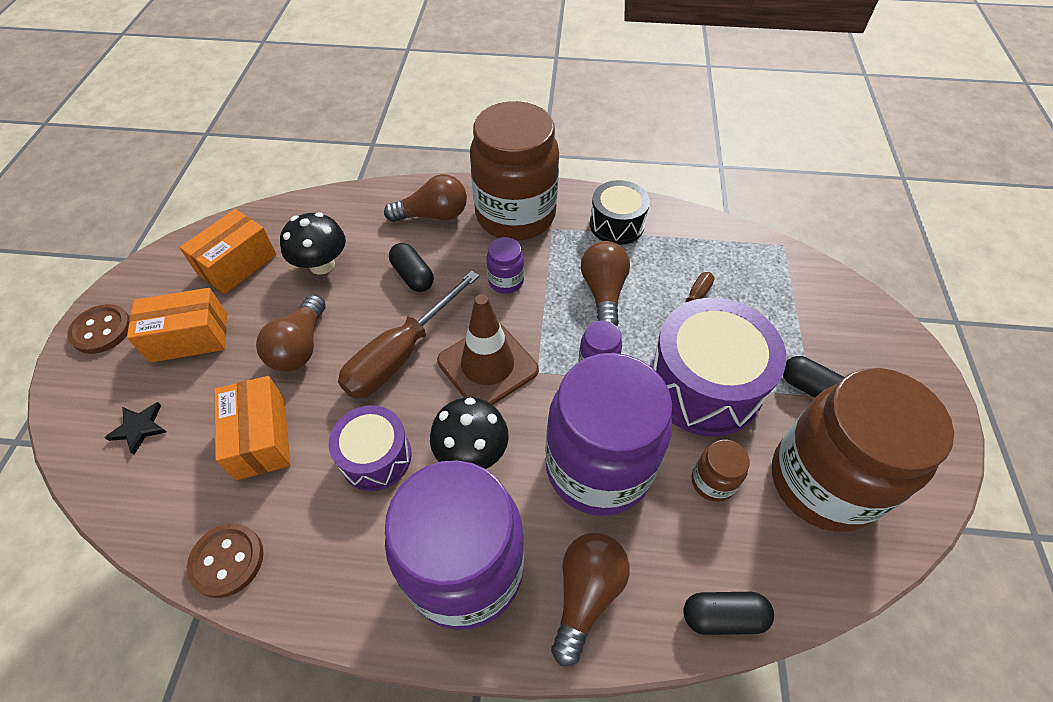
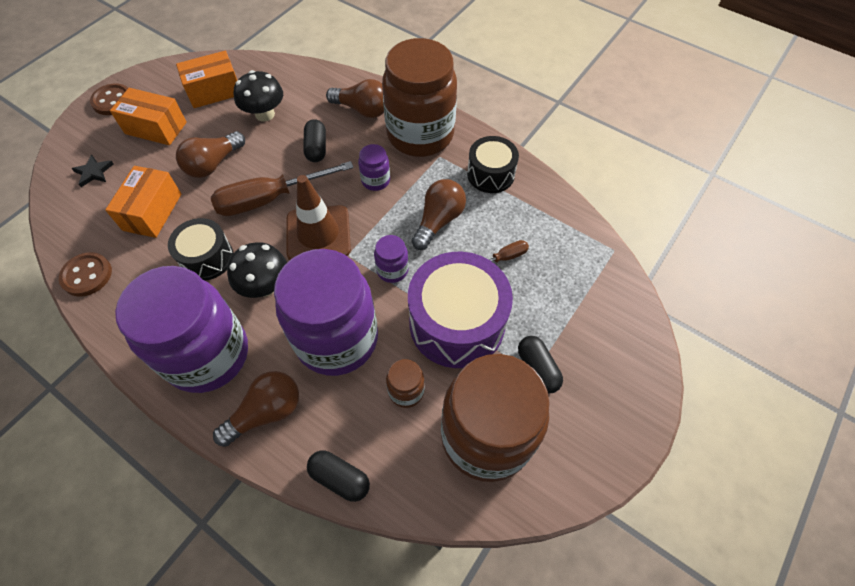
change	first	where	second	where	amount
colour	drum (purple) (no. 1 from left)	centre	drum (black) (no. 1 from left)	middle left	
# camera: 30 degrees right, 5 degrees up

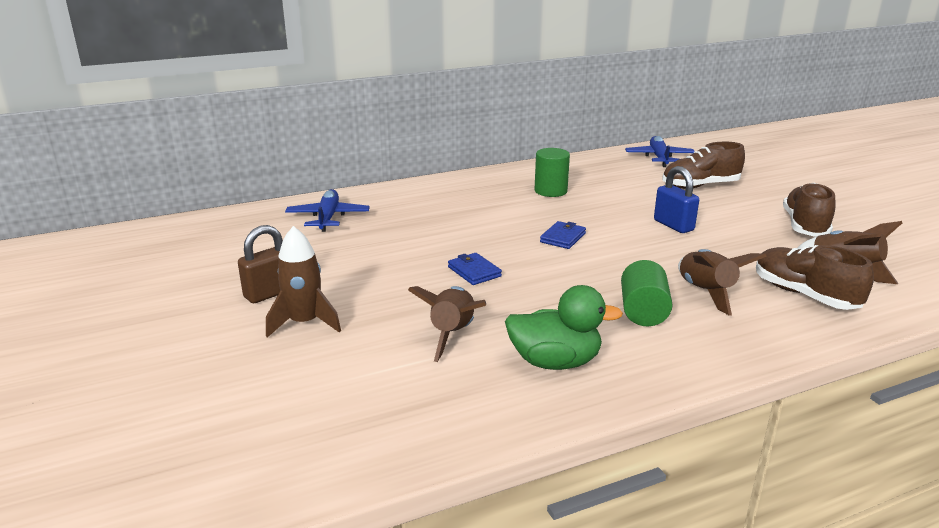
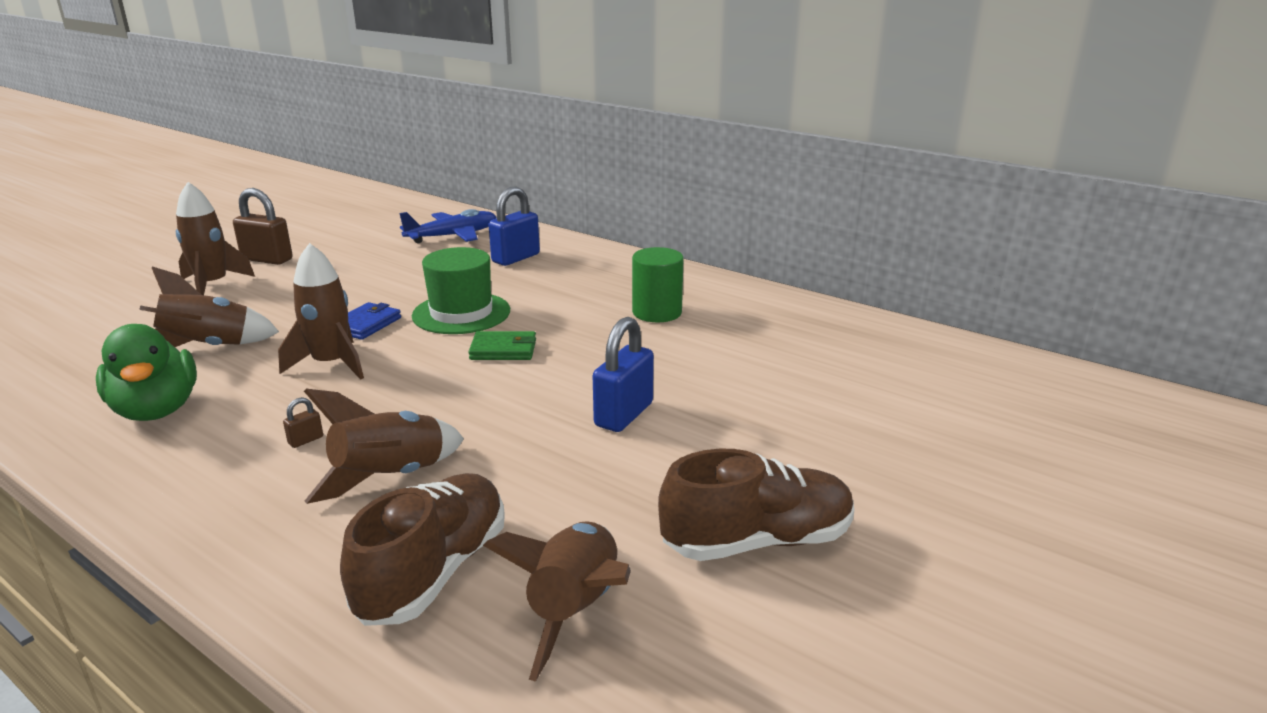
change	first	where	second	where	amount
colour	wallet (blue) (no. 2 from left)	centre	wallet (green)	centre	
exchanged	cylinder (green) (no. 2 from left)	middle right	padlock (brown) (no. 2 from left)	middle left	
missing	plane (blue) (no. 2 from left)	top right			
missing	shoe (brown) (no. 1 from left)	top right			
appeared			rocket (brown) (no. 3 from left)	middle left	
appeared			hat (green)	centre	
appeared			padlock (blue) (no. 1 from left)	top centre	
# camera: 60 degrees right, 0 degrees up

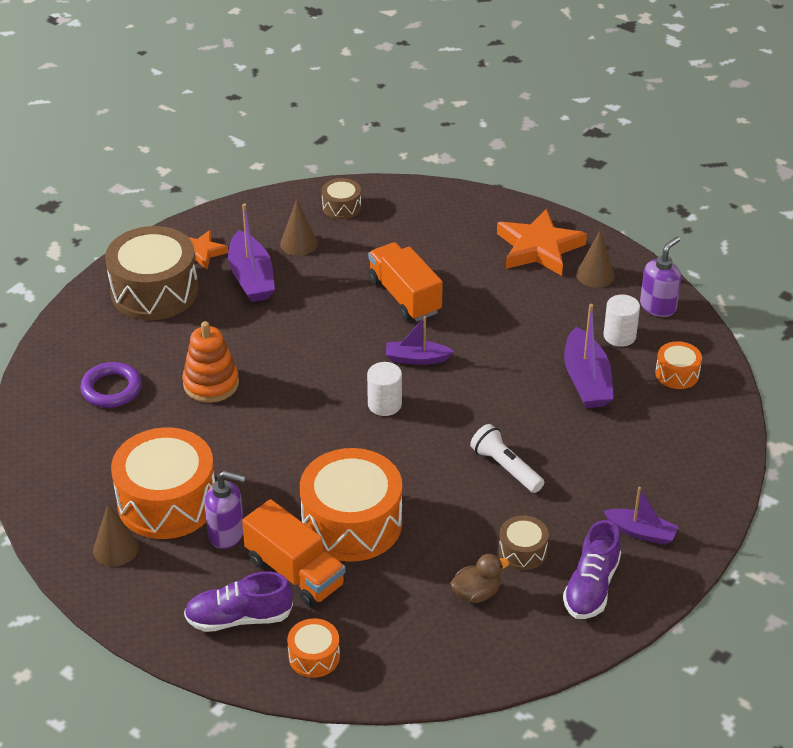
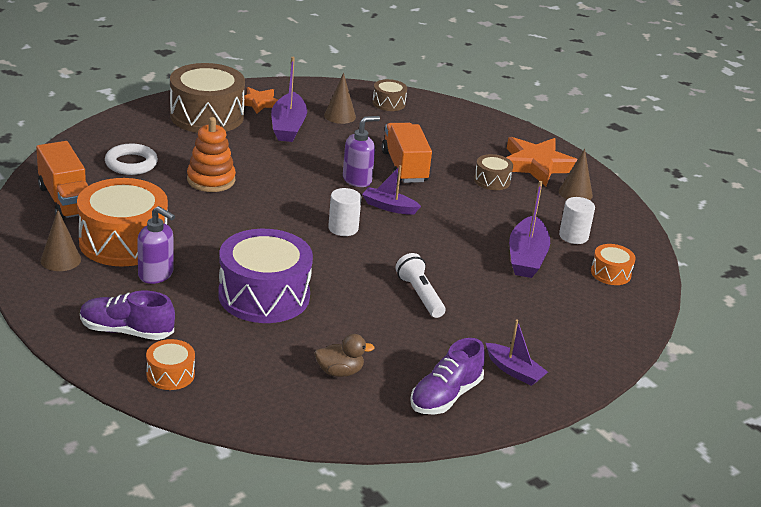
change	first	where	second	where	amount
colour	ring (purple)	middle left	ring (white)	top left	
relocated	truck (orange) (no. 1 from left)	bottom centre		middle left	
colour	drum (orange) (no. 3 from left)	bottom centre	drum (purple)	centre	
relocated	drum (brown) (no. 3 from left)	bottom centre		centre	
relocated	soap dispenser (purple) (no. 2 from left)	middle right		top centre	
# camera: 15 degrees right, 10 degrees down

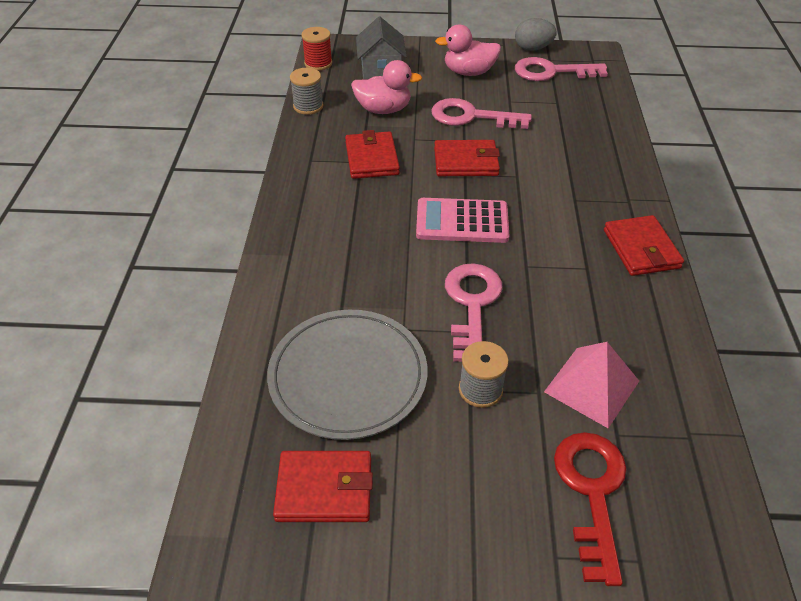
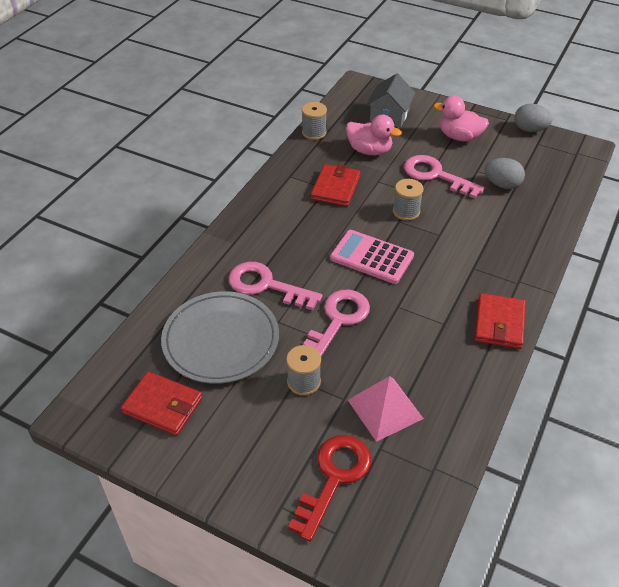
change	first	where	second	where	amount
missing	spool (red)	top centre			
exchanged	wallet (red) (no. 3 from left)	top centre	spool (grey) (no. 3 from left)	centre	
relocated	key (pink) (no. 3 from left in the first image)	top right	key (pink) (no. 1 from left)	centre	
appeared			egg (grey) (no. 1 from left)	top right	
# camera: 25 degrees right, 0 degrees up

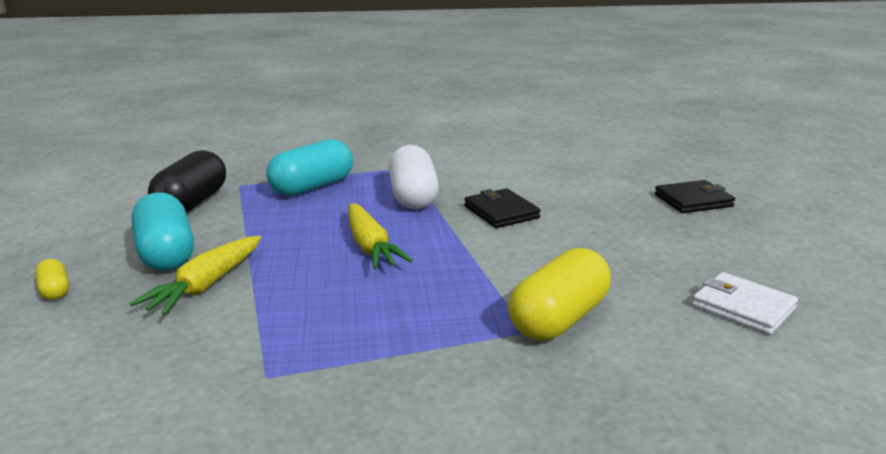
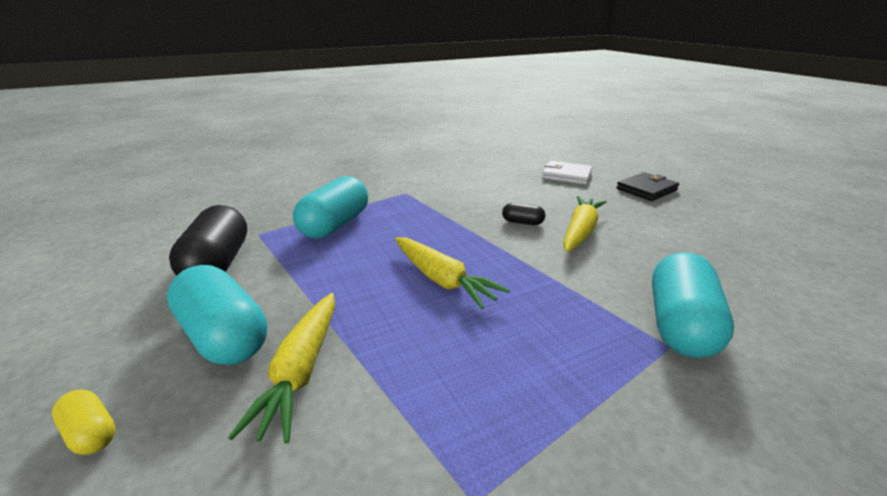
change	first	where	second	where	amount
missing	capsule (white)	centre			
exchanged	wallet (black) (no. 1 from left)	centre	capsule (black) (no. 2 from left)	centre	
colour	capsule (yellow) (no. 2 from left)	centre	capsule (turquoise) (no. 3 from left)	middle right	
relocated	wallet (white)	bottom right		centre	
appeared			carrot (yellow) (no. 3 from left)	centre	
# camera: 20 degrees left, 5 degrees up

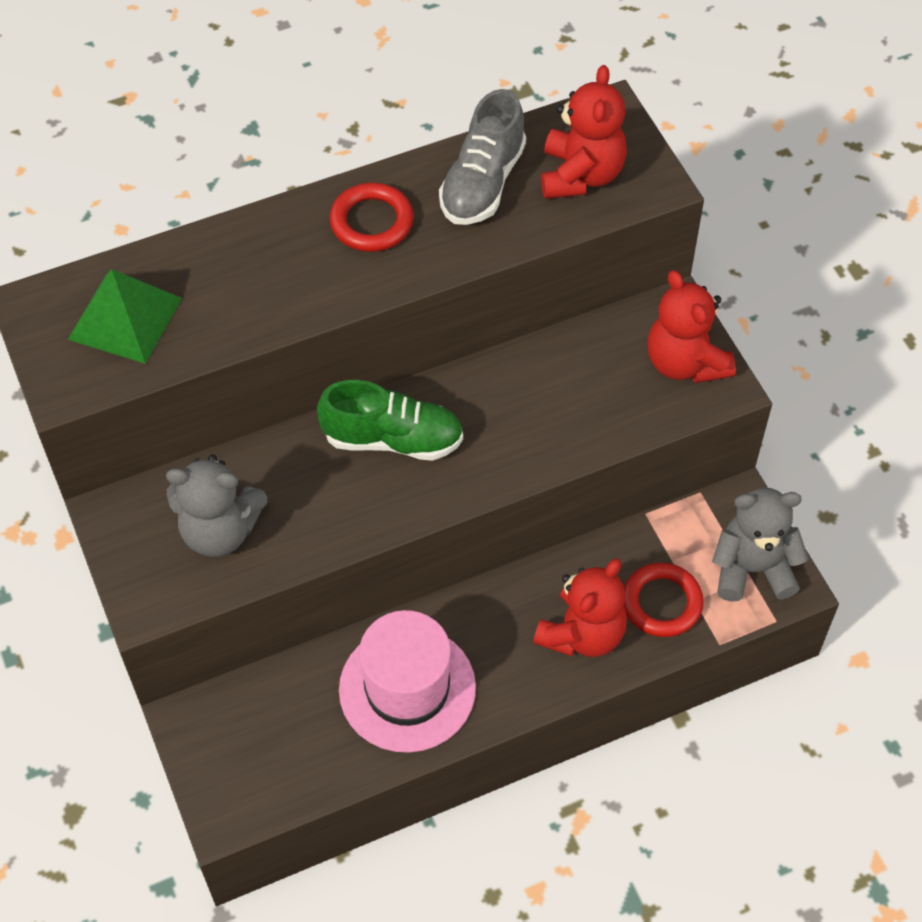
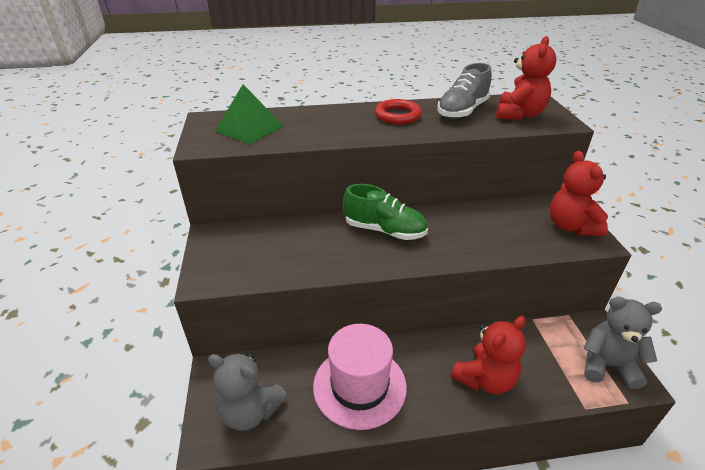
change	first	where	second	where	amount
relocated	teddy bear (grey) (no. 1 from left)	middle left		bottom centre	
missing	ring (red) (no. 2 from left)	middle right			
# camera: 15 degrees right, 20 degrees down

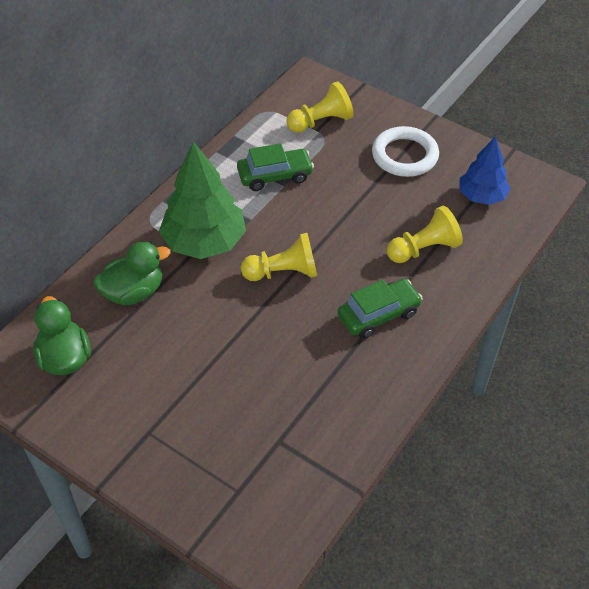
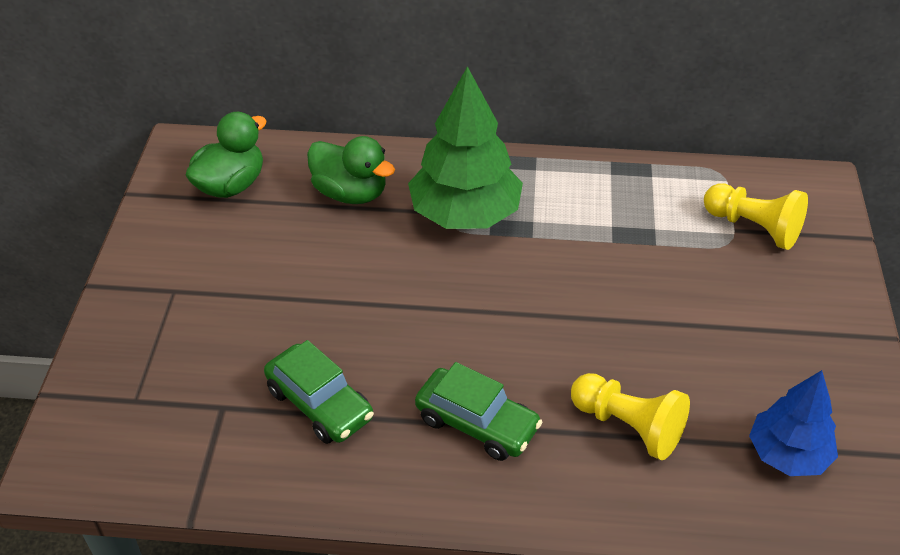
change	first	where	second	where	amount
relocated	car (green) (no. 1 from left)	top centre		bottom centre	
missing	pawn (yellow) (no. 1 from left)	centre			
missing	ring (white)	top right			
# camera: 60 degrees right, 5 degrees down

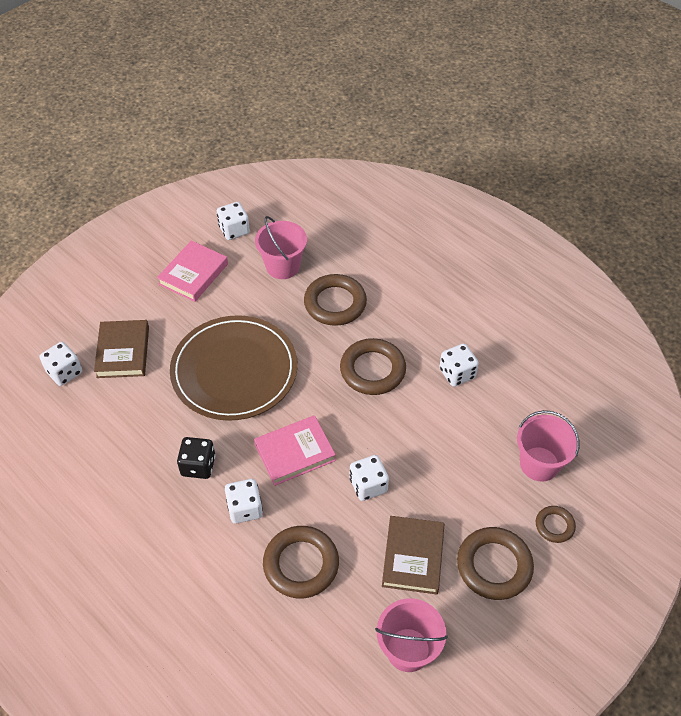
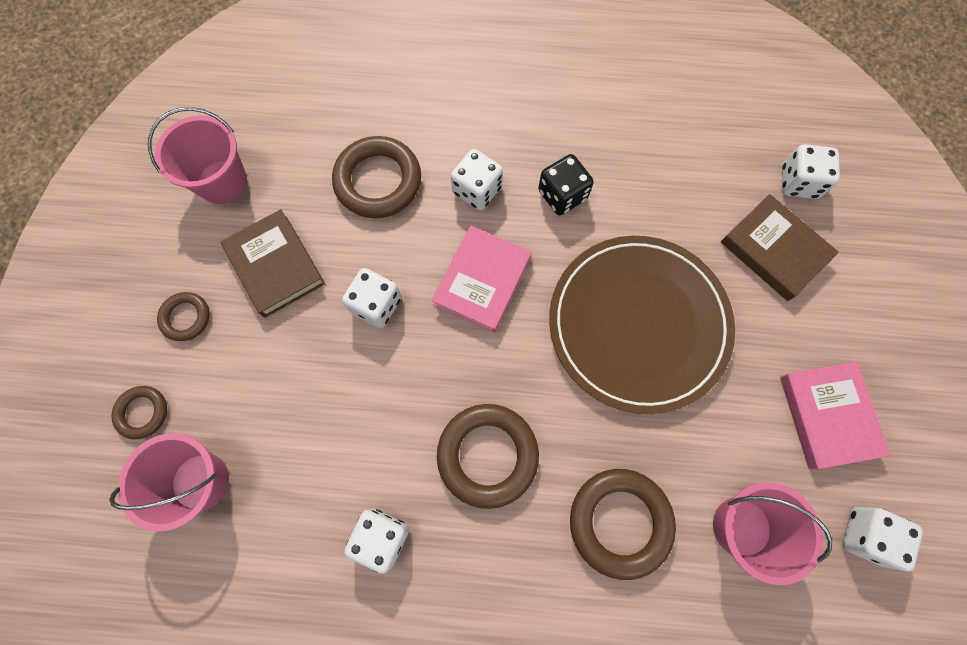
change	first	where	second	where	amount
size	ring (brown) (no. 4 from left in the first image)	bottom right	ring (brown) (no. 2 from left)	middle left	x0.54
# camera: 140 degrees right, 20 degrees up

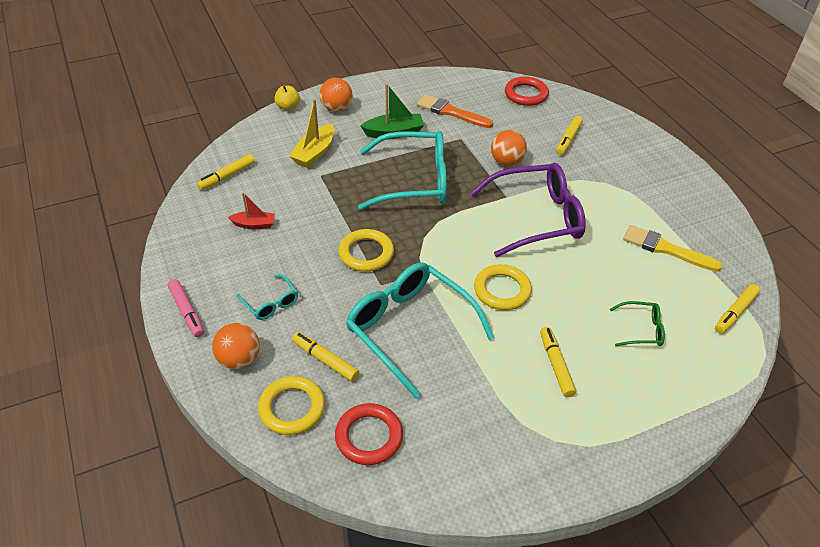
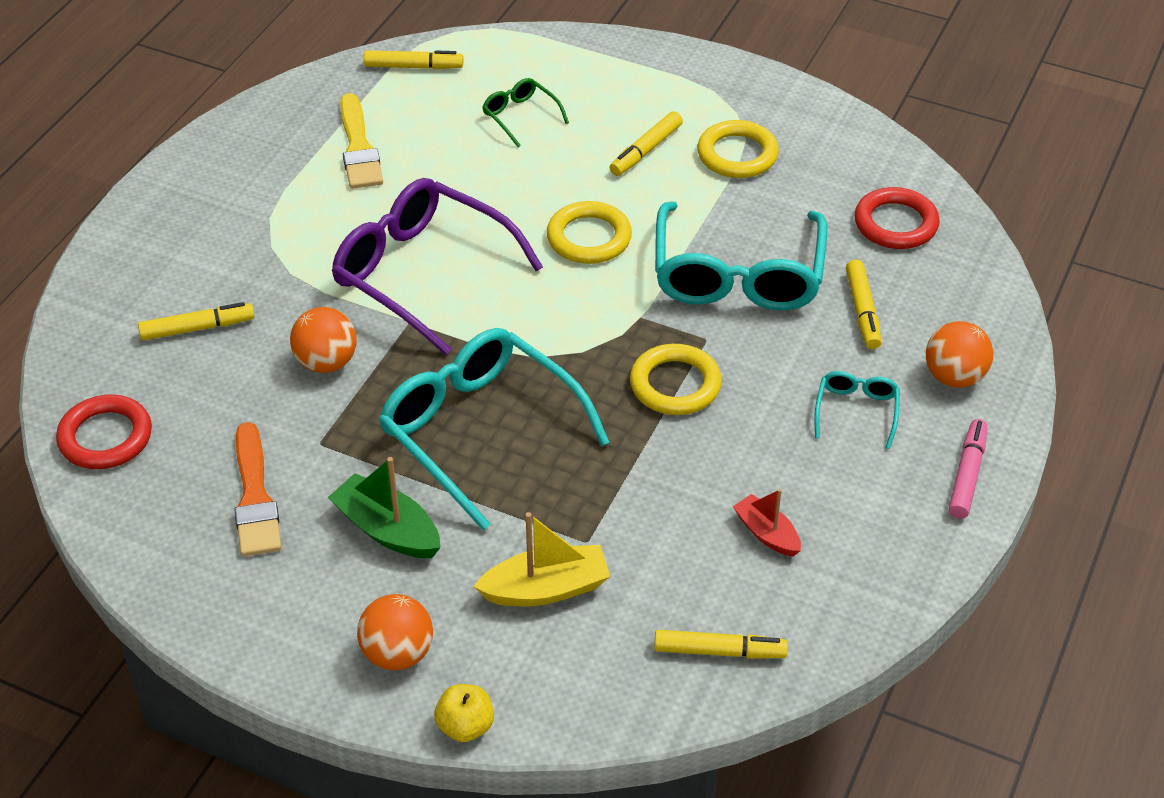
change	first	where	second	where	amount
relocated	ring (yellow) (no. 1 from left in the first image)	bottom centre	ring (yellow) (no. 3 from left)	top centre	
# camera: 130 degrees left, 0 degrees up

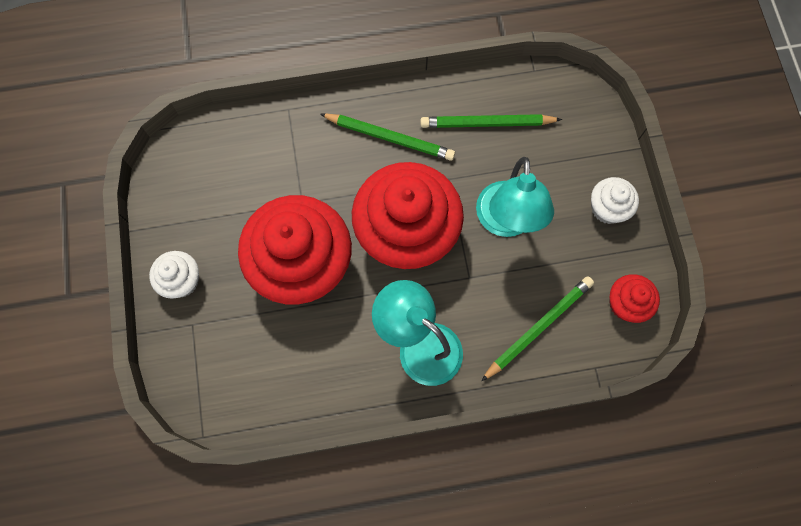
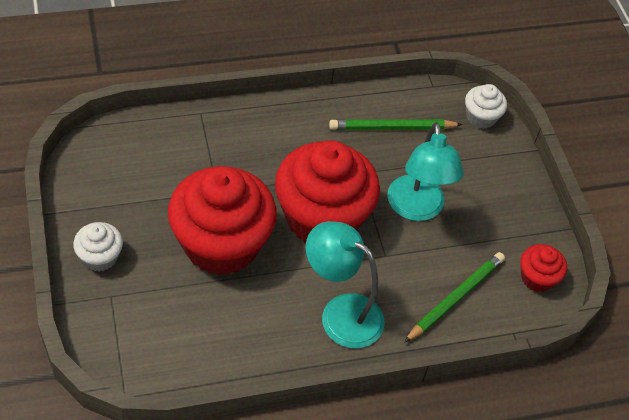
change	first	where	second	where	amount
missing	pencil (green) (no. 1 from left)	top centre			
relocated	cupcake (white) (no. 2 from left)	middle right		top right	
# camera: 10 degrees left, 20 degrees down

